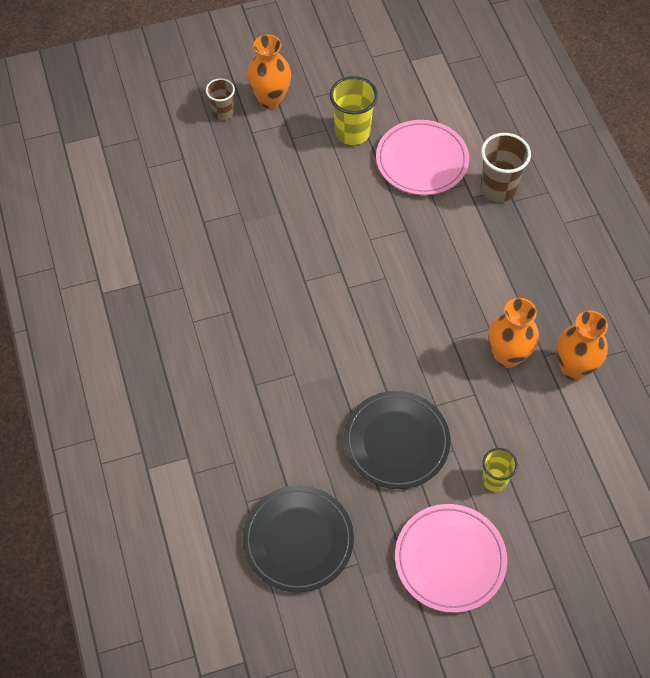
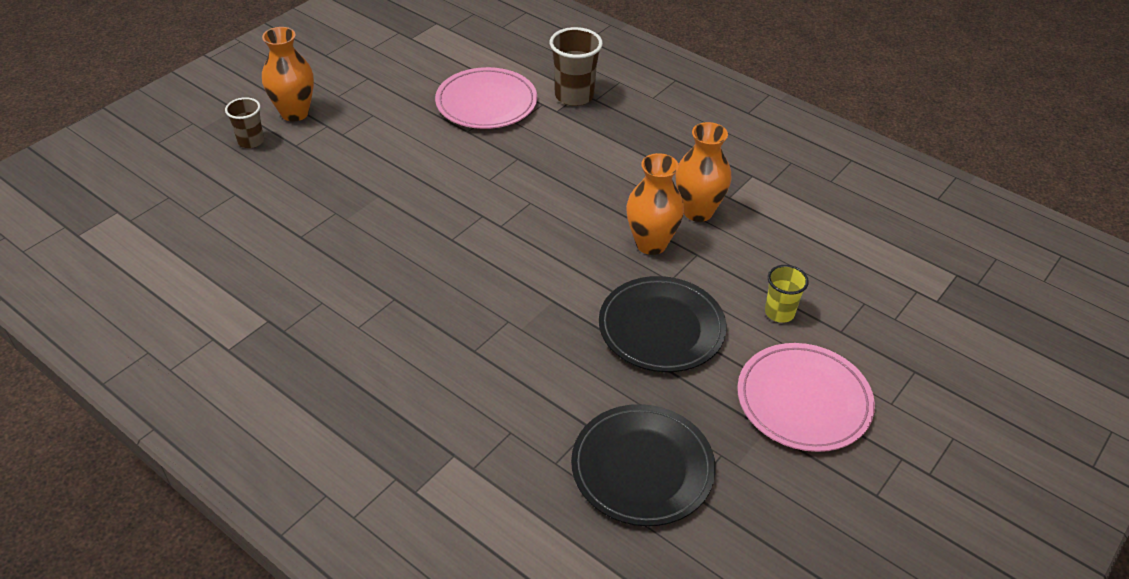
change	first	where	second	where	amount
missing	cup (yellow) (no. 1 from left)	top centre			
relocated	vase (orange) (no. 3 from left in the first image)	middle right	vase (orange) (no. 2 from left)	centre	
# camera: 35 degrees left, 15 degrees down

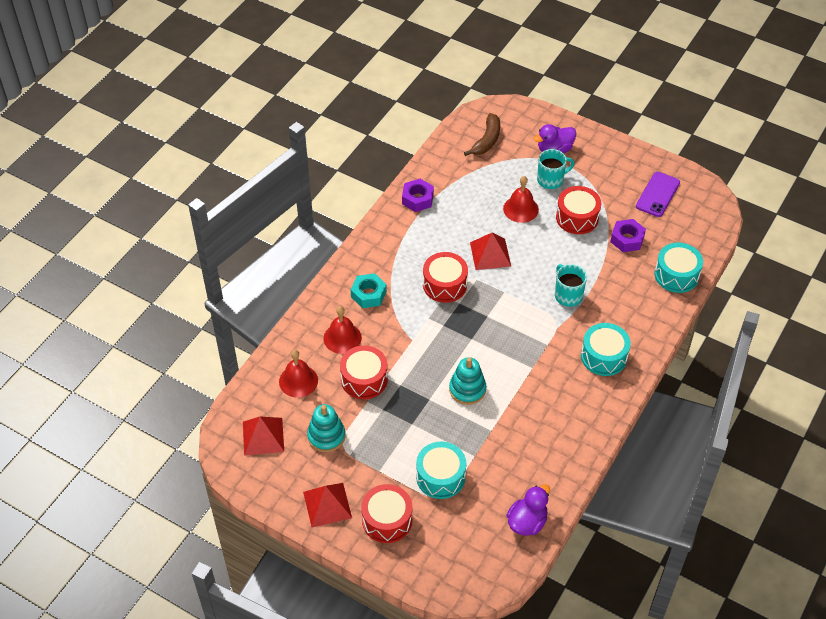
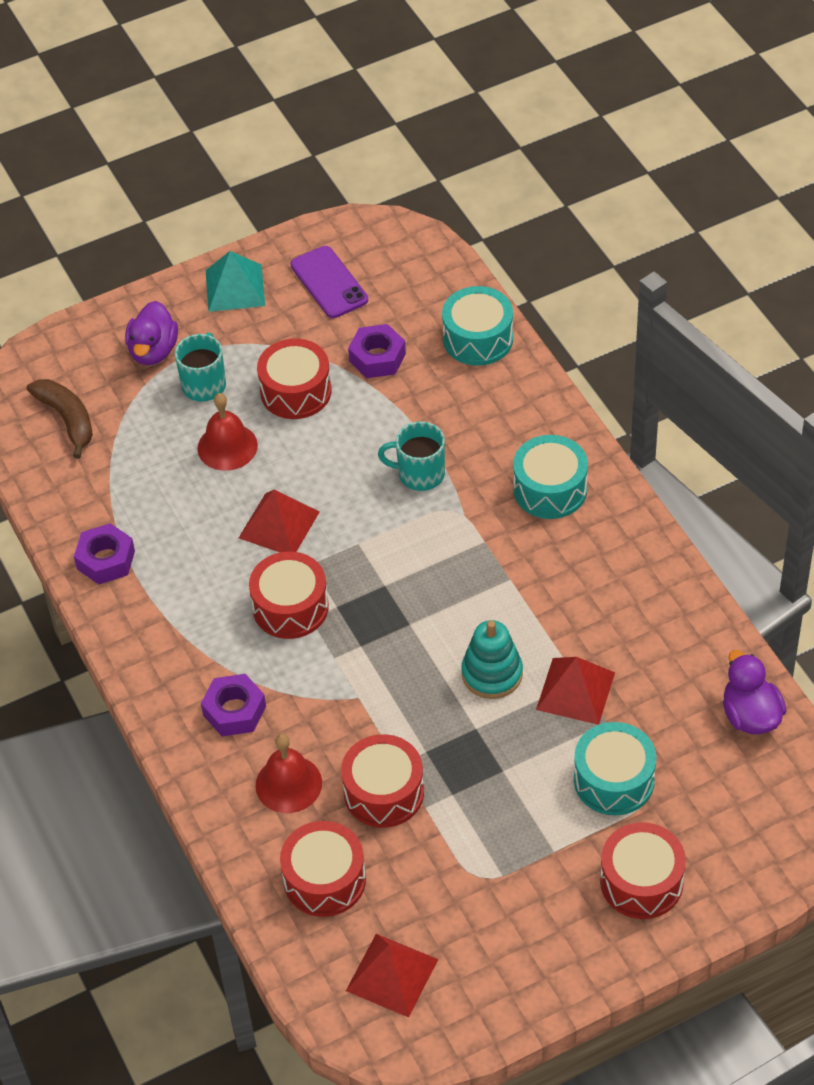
change	first	where	second	where	amount
exchanged	bell (red) (no. 1 from left)	centre	drum (red) (no. 3 from left)	bottom centre	
relocated	pyramid (red) (no. 2 from left in the first image)	bottom centre	pyramid (red) (no. 3 from left)	middle right	
missing	stacking toy (turquoise) (no. 1 from left)	bottom centre			
colour	nut (turquoise)	centre	nut (purple) (no. 2 from left)	middle left	
appeared			pyramid (turquoise)	top left	
# camera: 55 degrees left, 0 degrees up

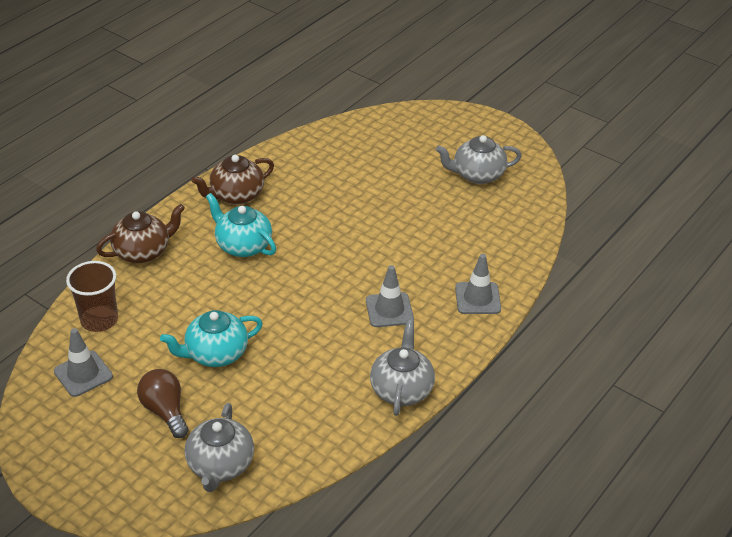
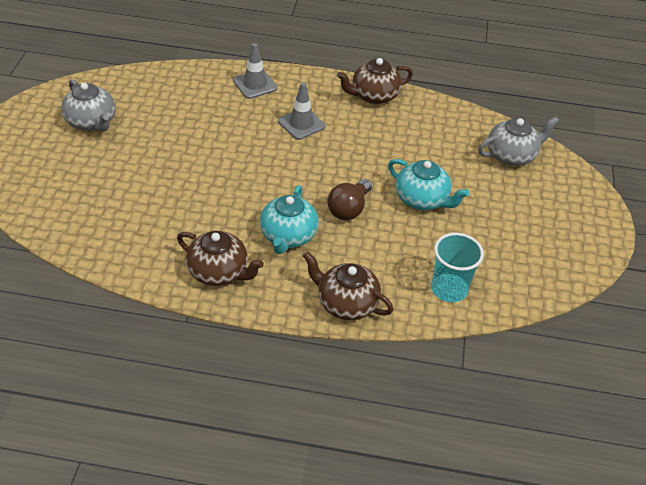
change	first	where	second	where	amount
missing	traffic cone (grey) (no. 1 from left)	bottom left			
colour	cup (brown)	middle left	cup (turquoise)	middle right	
relocated	light bulb (brown)	bottom left		centre	
colour	teapot (grey) (no. 2 from left)	bottom centre	teapot (brown) (no. 3 from left)	top centre	
# camera: 120 degrees left, 5 degrees up

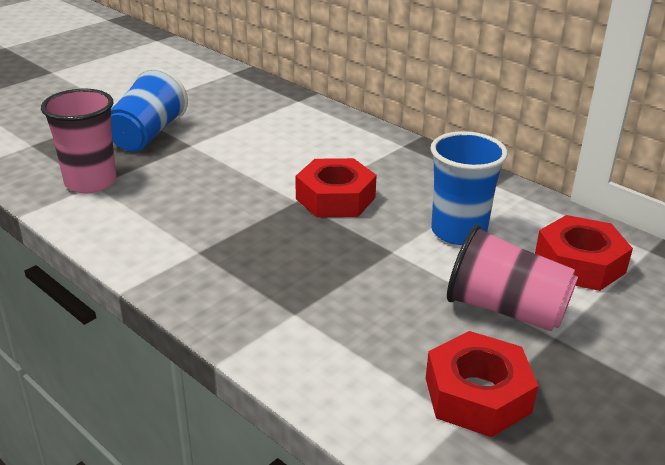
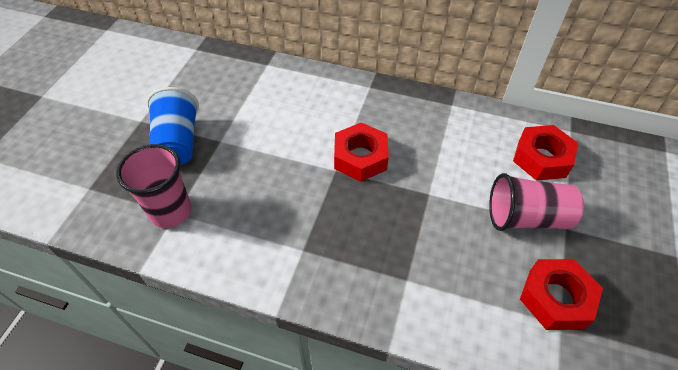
change	first	where	second	where	amount
missing	cup (blue) (no. 2 from left)	middle right			
# camera: 25 degrees left, 20 degrees up

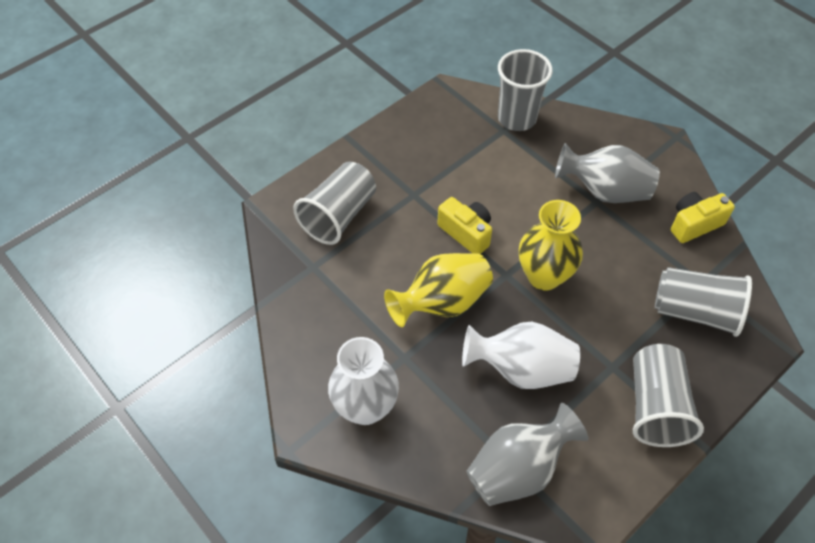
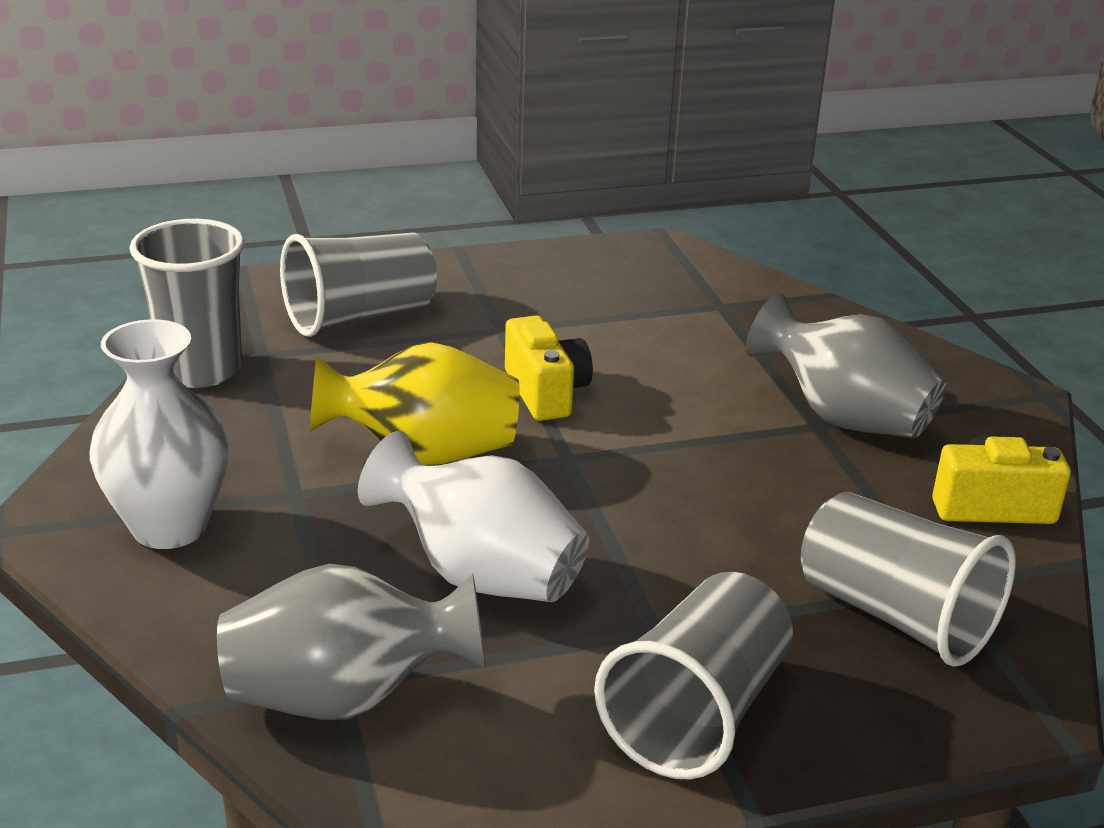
change	first	where	second	where	amount
relocated	cup (grey) (no. 2 from left in the first image)	top centre	cup (grey) (no. 1 from left)	middle left	
missing	vase (yellow) (no. 2 from left)	middle right			
# camera: 25 degrees right, 25 degrees down

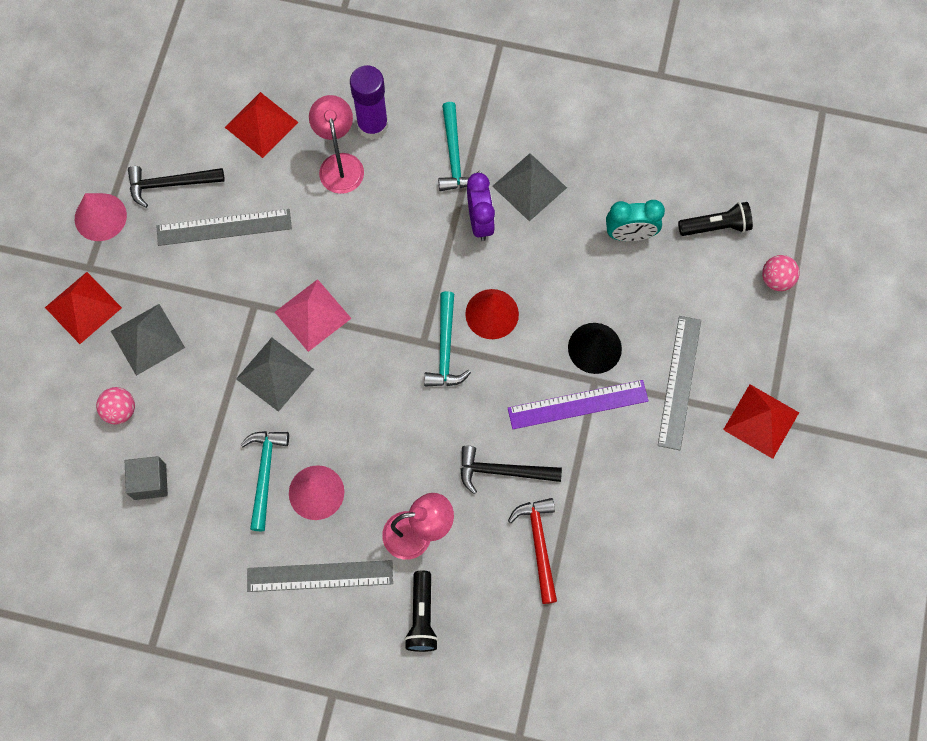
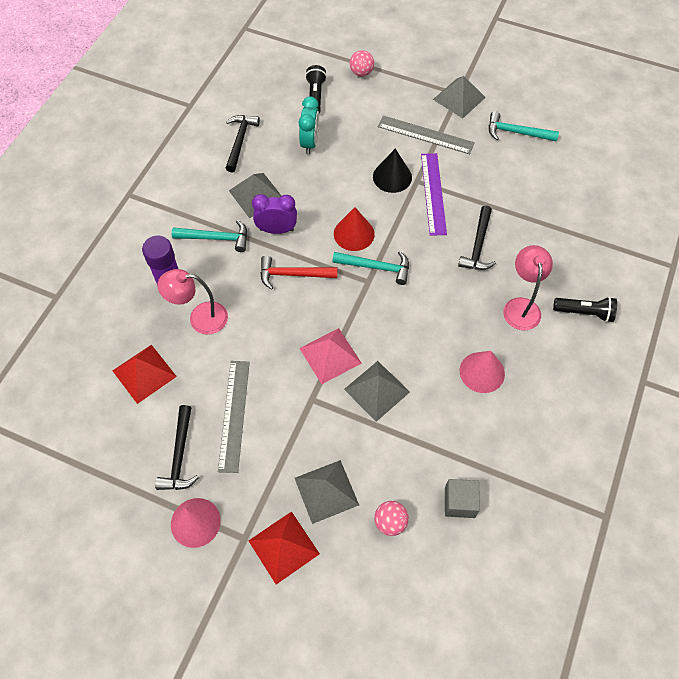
change	first	where	second	where	amount
relocated	hammer (turquoise) (no. 1 from left in the first image)	middle left	hammer (turquoise) (no. 3 from left)	top right	
missing	ruler (grey) (no. 2 from left)	bottom centre			
relocated	hammer (red)	bottom centre		centre	
colour	pyramid (red) (no. 3 from left)	middle right	pyramid (grey) (no. 4 from left)	top right	
appeared			hammer (black) (no. 2 from left)	top centre	
# camera: 80 degrees left, 10 degrees down

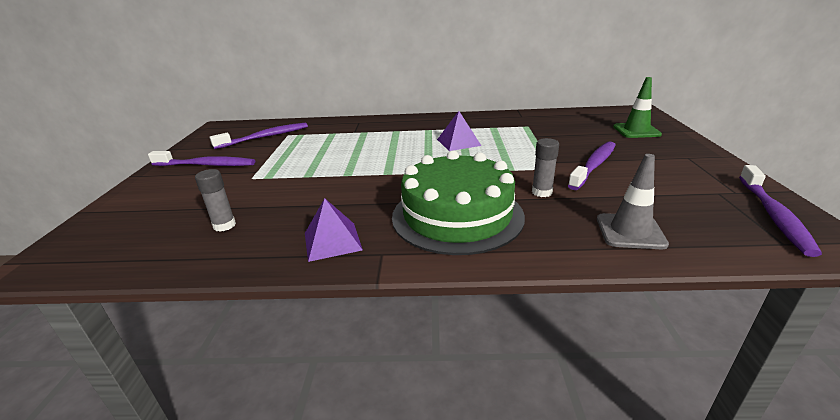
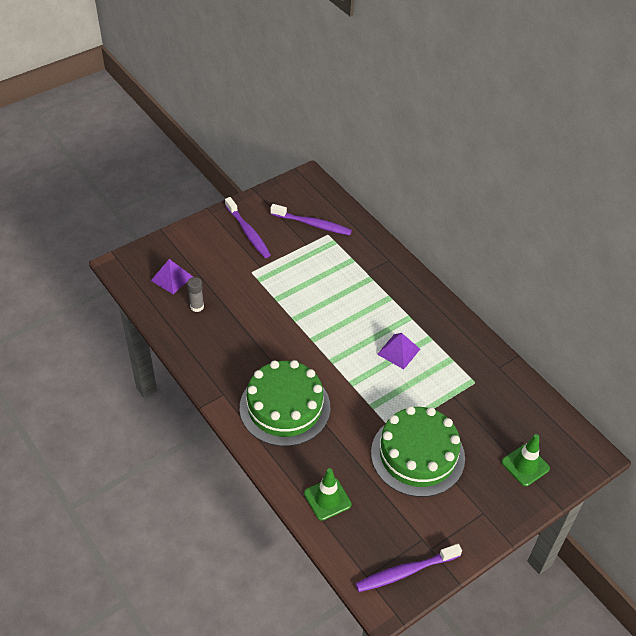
change	first	where	second	where	amount
relocated	pyramid (purple) (no. 1 from left)	centre		middle left	
missing	glue stick (grey) (no. 2 from left)	centre			
exchanged	toothbrush (purple) (no. 3 from left)	middle right	cake (green) (no. 2 from left)	bottom centre	
colour	traffic cone (grey)	middle right	traffic cone (green) (no. 1 from left)	bottom centre	
# camera: 50 degrees right, 20 degrees up

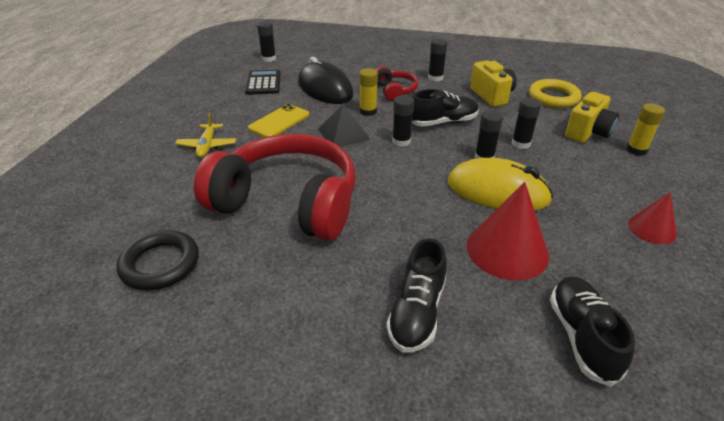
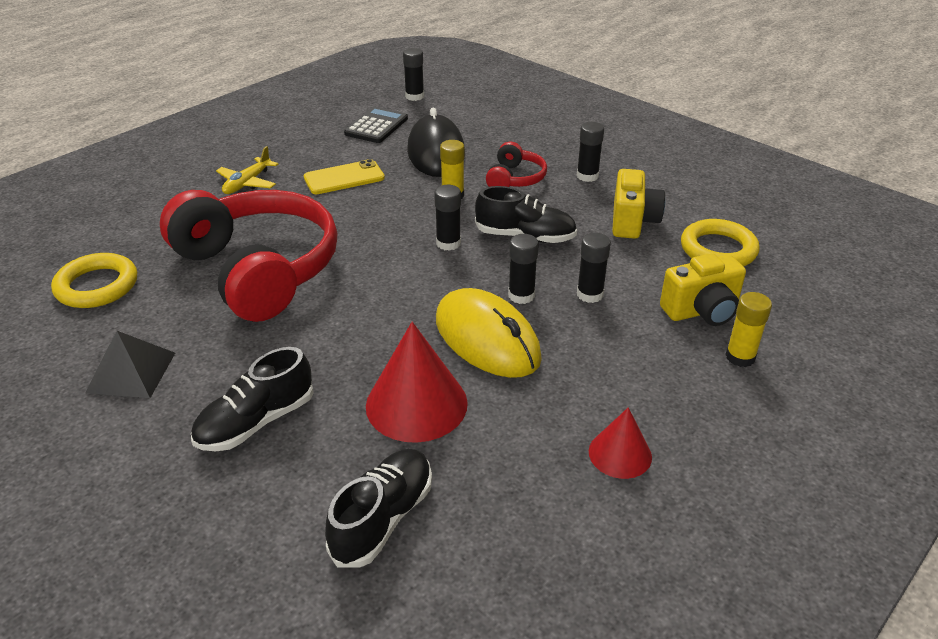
change	first	where	second	where	amount
colour	ring (black)	middle left	ring (yellow) (no. 1 from left)	middle left	
relocated	pyramid (black)	top centre		middle left	
# camera: 30 degrees right, 0 degrees up

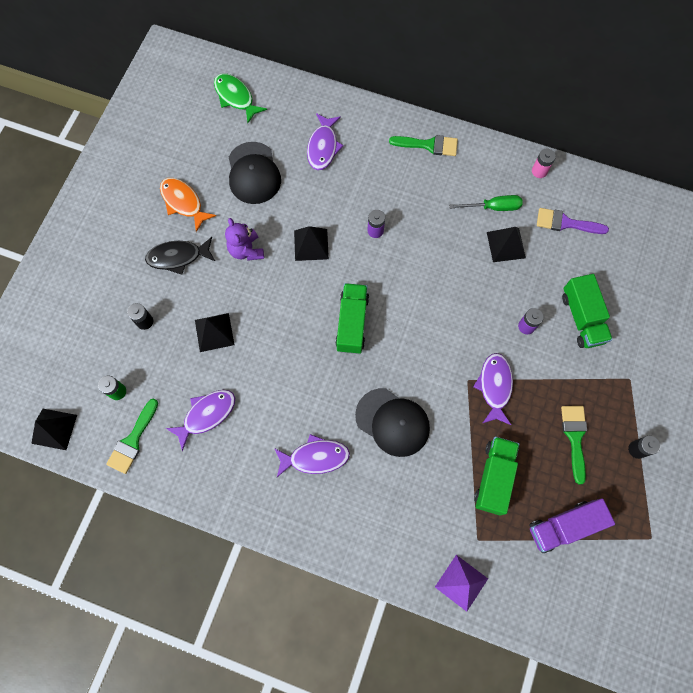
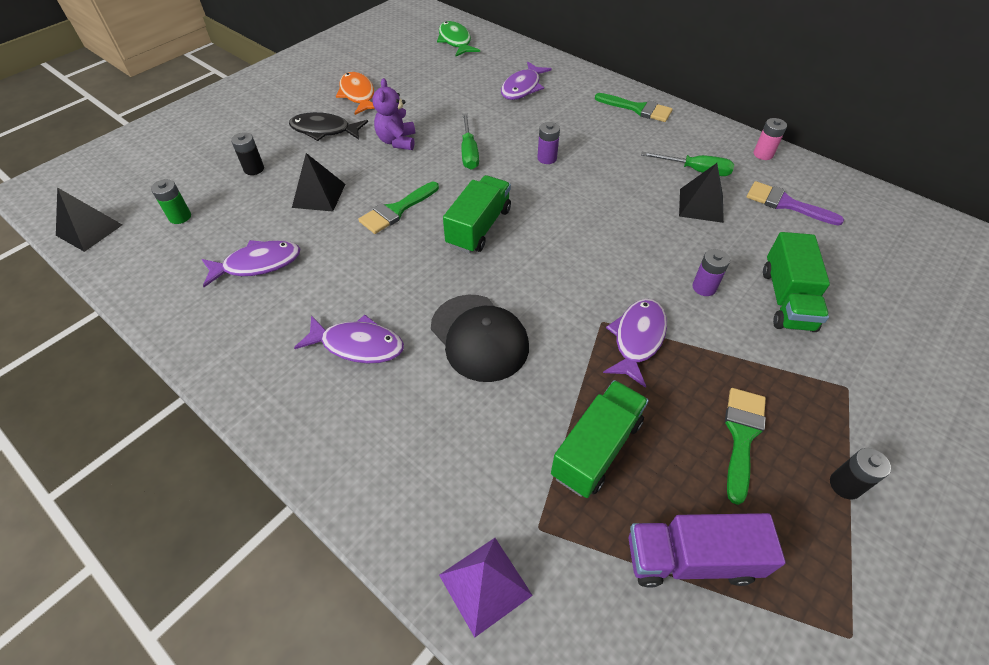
change	first	where	second	where	amount
relocated	brush (green) (no. 1 from left)	middle left		top centre	
missing	cap (black) (no. 1 from left)	top centre			
exchanged	pyramid (black) (no. 3 from left)	centre	screwdriver (green) (no. 1 from left)	top centre	
# camera: 20 degrees right, 20 degrees down

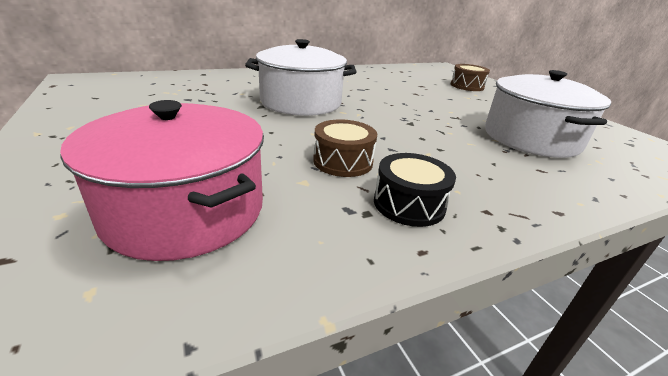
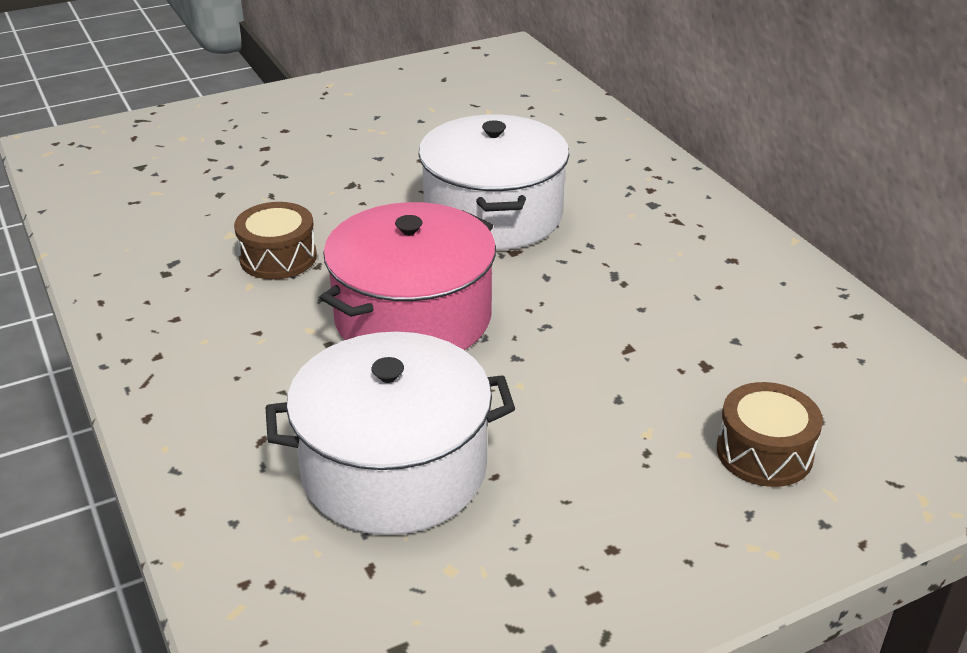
change	first	where	second	where	amount
relocated	pot (pink)	middle left		centre	
missing	drum (black)	centre			
# camera: 90 degrees right, 5 degrees up

